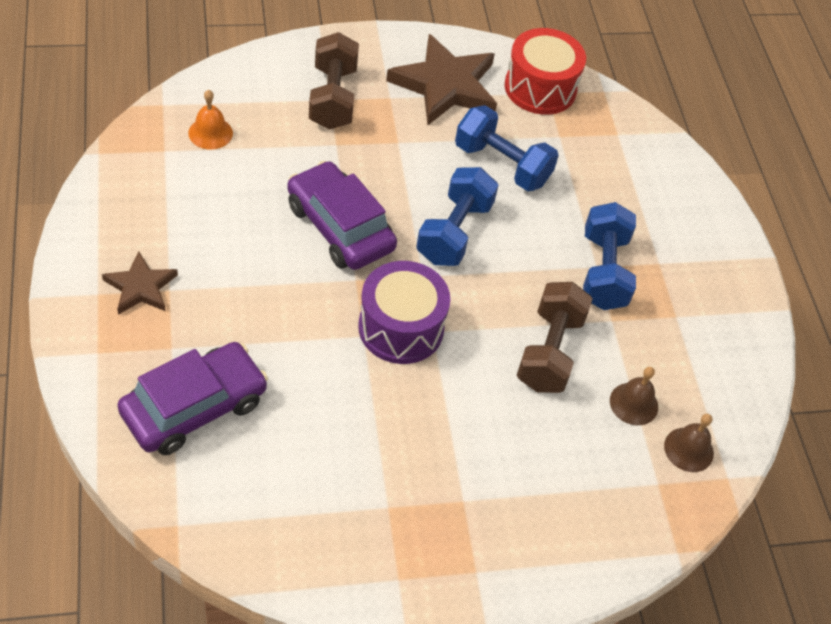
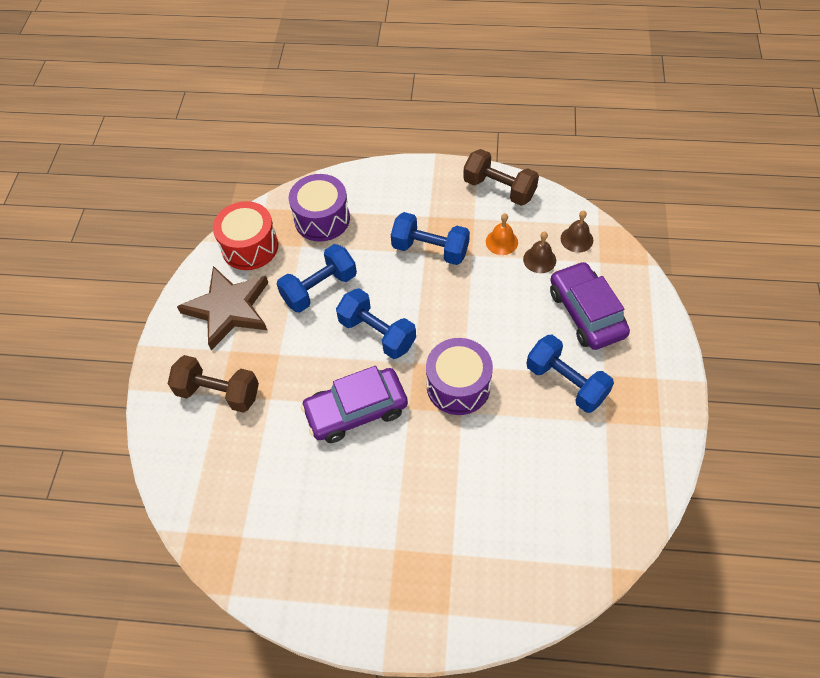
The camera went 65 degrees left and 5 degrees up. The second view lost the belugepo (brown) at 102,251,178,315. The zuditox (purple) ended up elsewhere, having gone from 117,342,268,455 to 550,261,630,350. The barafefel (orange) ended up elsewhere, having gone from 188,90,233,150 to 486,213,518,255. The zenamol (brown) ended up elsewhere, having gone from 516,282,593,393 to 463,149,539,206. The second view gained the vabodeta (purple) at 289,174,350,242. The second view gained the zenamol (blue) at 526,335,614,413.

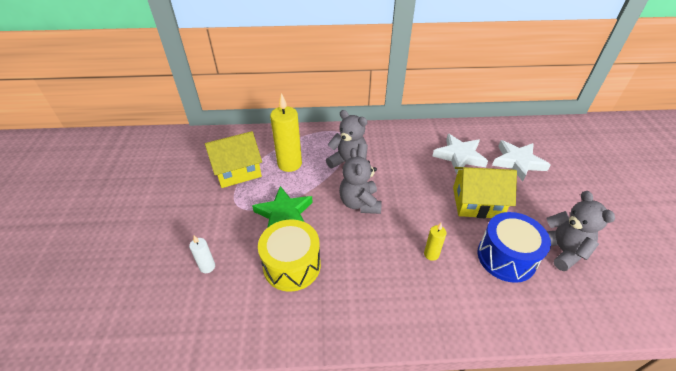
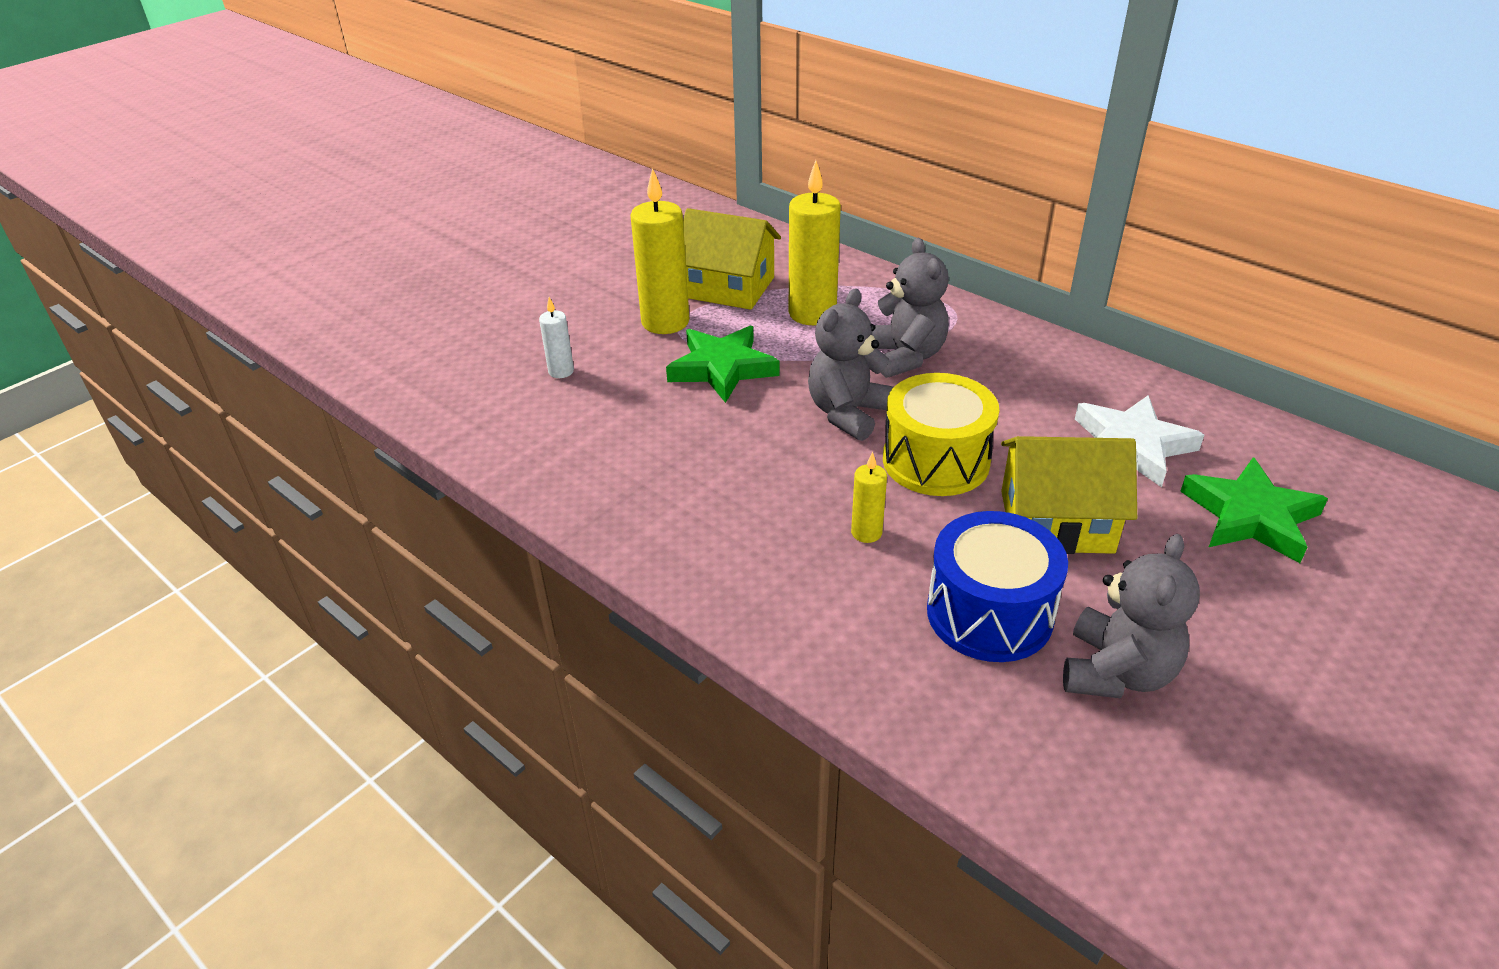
The camera went 45 degrees right and 5 degrees down. The vabodeta (yellow) ended up elsewhere, having gone from 258,219,321,292 to 883,373,999,496. The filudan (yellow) at 453,167,517,218 ended up facing another way, 45 degrees counterclockwise from before. What was the belugepo (white) at 492,140,551,182 turned into the belugepo (green) at 1180,457,1328,563. The second view gained the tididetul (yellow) at 630,168,689,334.

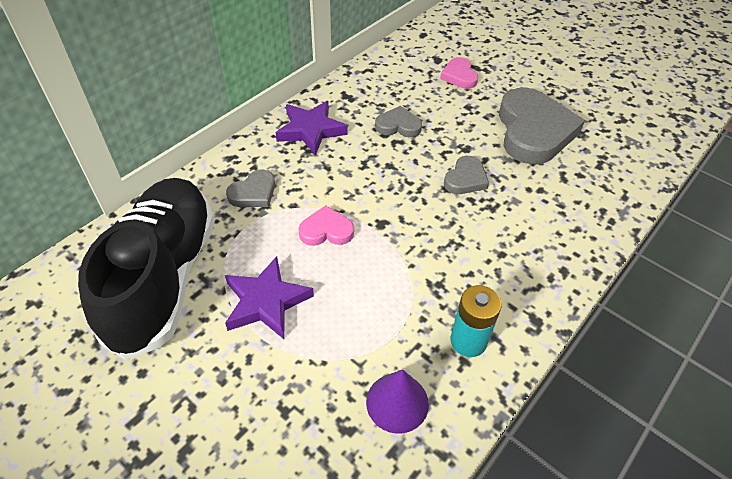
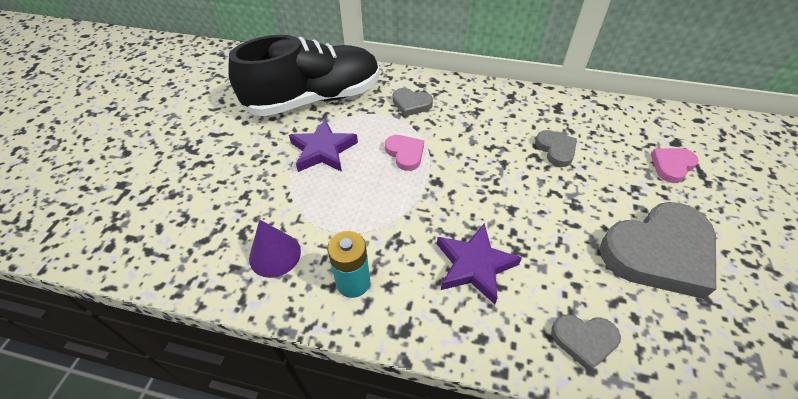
The camera went 65 degrees right and 0 degrees up. The belugepo (purple) ended up elsewhere, having gone from 276,101,348,156 to 437,223,522,304. The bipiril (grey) ended up elsewhere, having gone from 444,156,489,194 to 551,314,621,372.

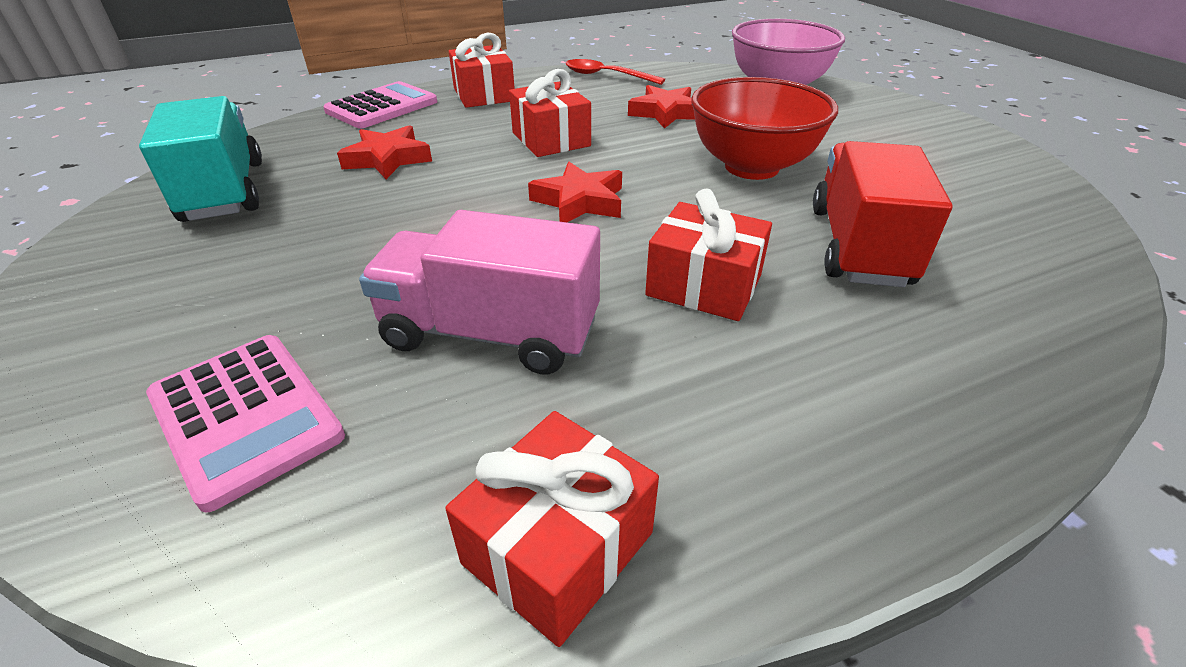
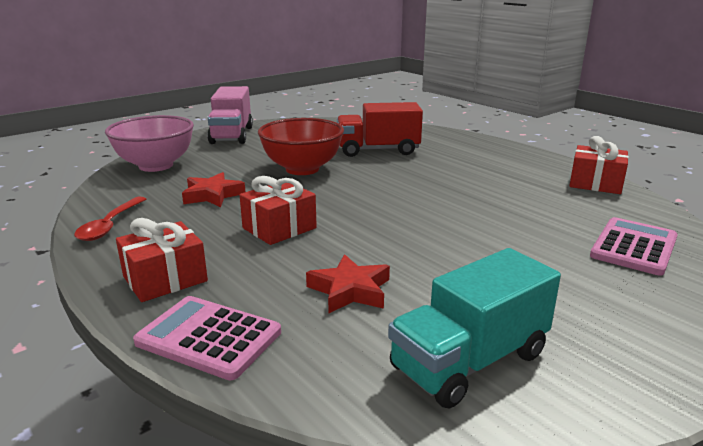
The camera went 105 degrees left and 15 degrees down. The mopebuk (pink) ended up elsewhere, having gone from 359,210,600,374 to 207,86,253,144. The second view lost the belugepo (red) at 528,162,622,222. The second view lost the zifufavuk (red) at 645,188,772,321.

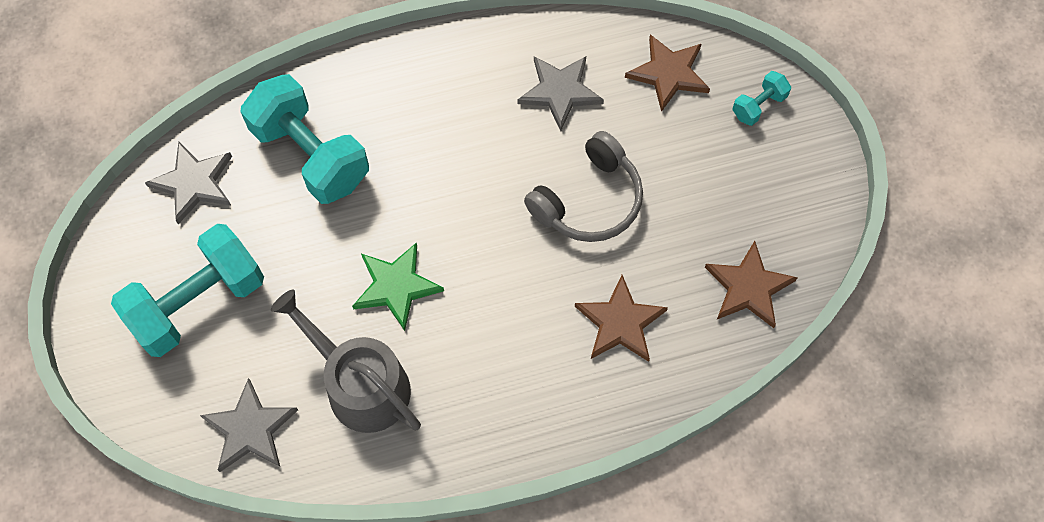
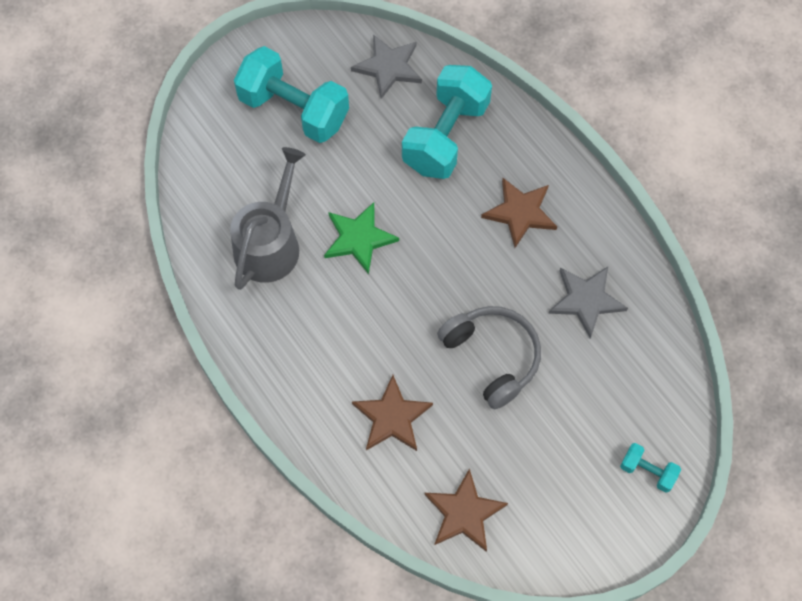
The camera went 70 degrees right and 0 degrees up. The second view lost the belugepo (grey) at 200,378,298,472. The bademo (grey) at 524,131,643,242 ended up facing another way, 150 degrees counterclockwise from before. The belugepo (brown) ended up elsewhere, having gone from 625,34,710,112 to 481,178,557,248.

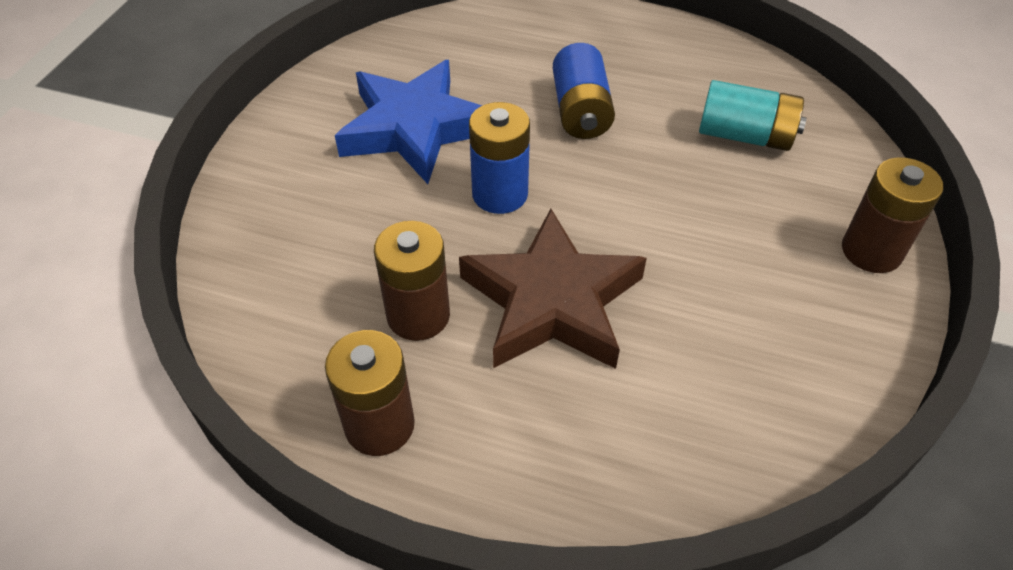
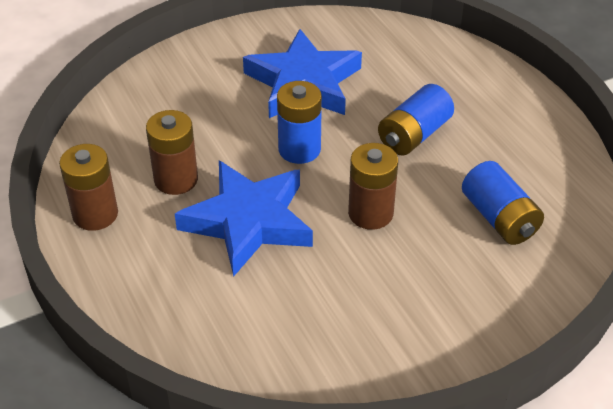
The camera went 45 degrees right and 5 degrees down. What was the belugepo (brown) at 459,209,647,369 turned into the belugepo (blue) at 175,161,313,277. What was the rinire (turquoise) at 699,80,806,151 turned into the rinire (blue) at 462,161,544,245. The rinire (brown) ended up elsewhere, having gone from 842,157,943,273 to 348,143,398,230.

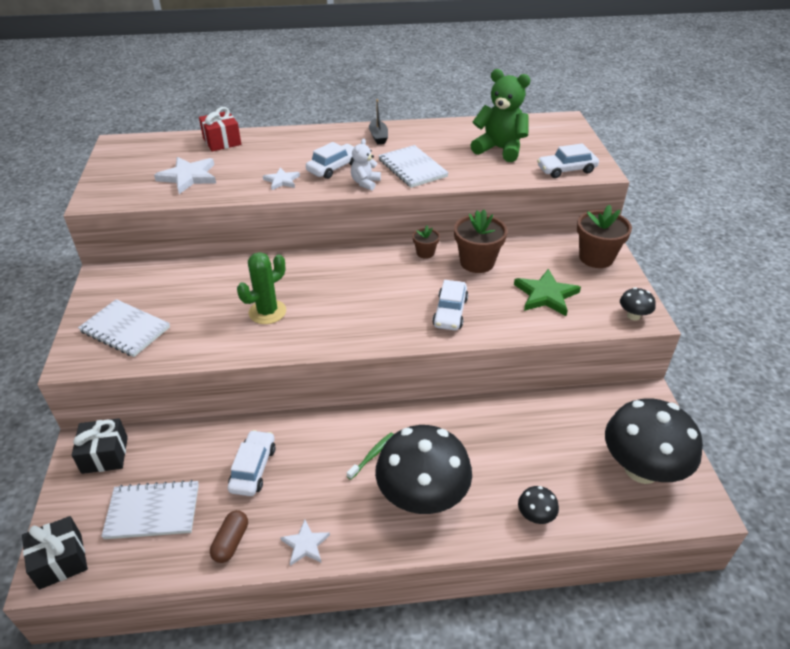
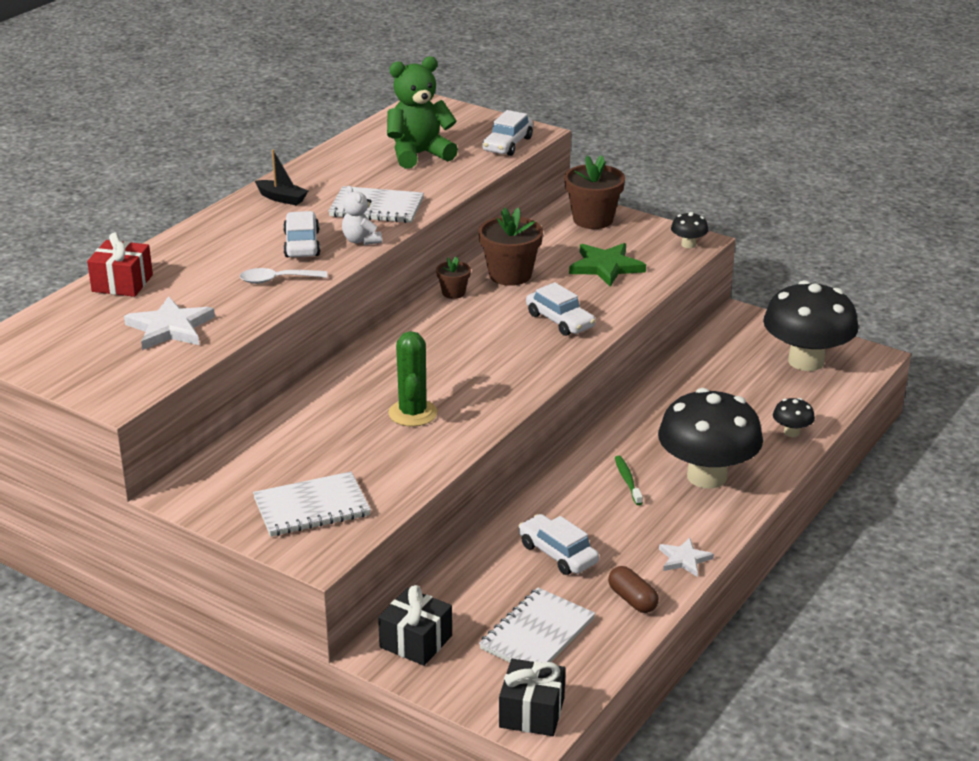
The camera went 50 degrees left and 10 degrees down. Where the belugepo (white) stood at 263,168,300,190, the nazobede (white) came to stand at 239,268,327,284.

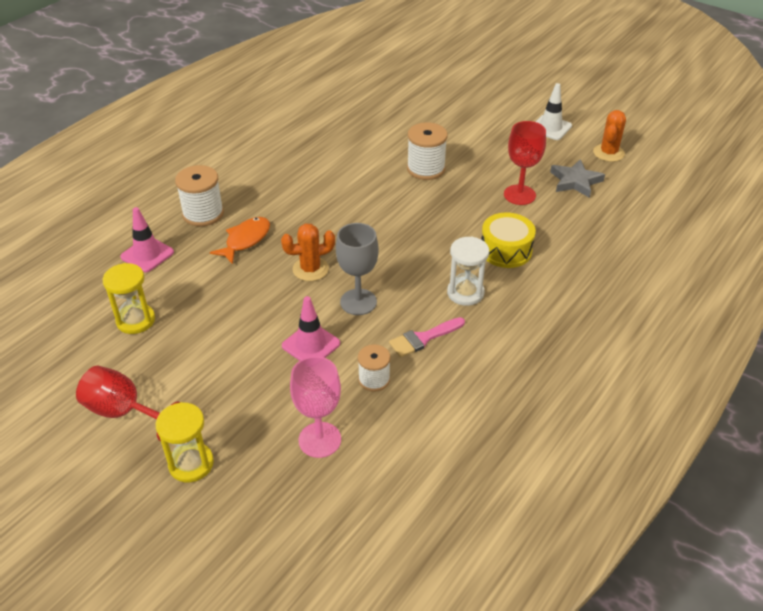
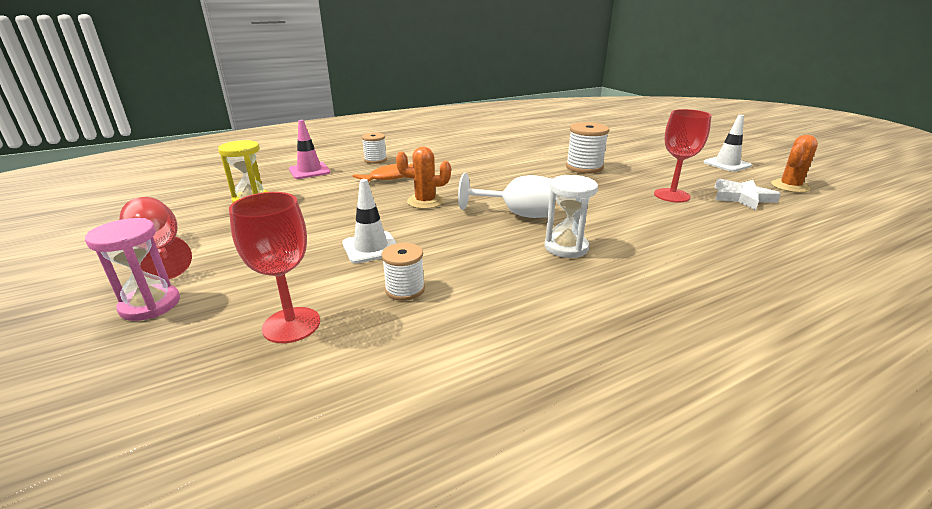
The camera went 25 degrees right and 15 degrees down. What was the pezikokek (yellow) at 156,402,214,483 turned into the pezikokek (pink) at 85,218,180,321. The size of the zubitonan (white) at 175,165,224,227 changed by a factor of 0.64. What was the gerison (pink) at 282,296,340,361 turned into the gerison (white) at 342,179,397,264. What was the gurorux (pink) at 290,356,341,458 turned into the gurorux (red) at 229,192,320,343. The second view lost the gurorux (grey) at 336,223,379,315. The second view lost the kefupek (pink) at 389,317,465,357. The second view lost the vabodeta (yellow) at 481,213,536,268. What was the belugepo (grey) at 550,159,605,198 turned into the belugepo (white) at 714,179,781,210. The second view gained the gurorux (white) at 458,173,552,218.

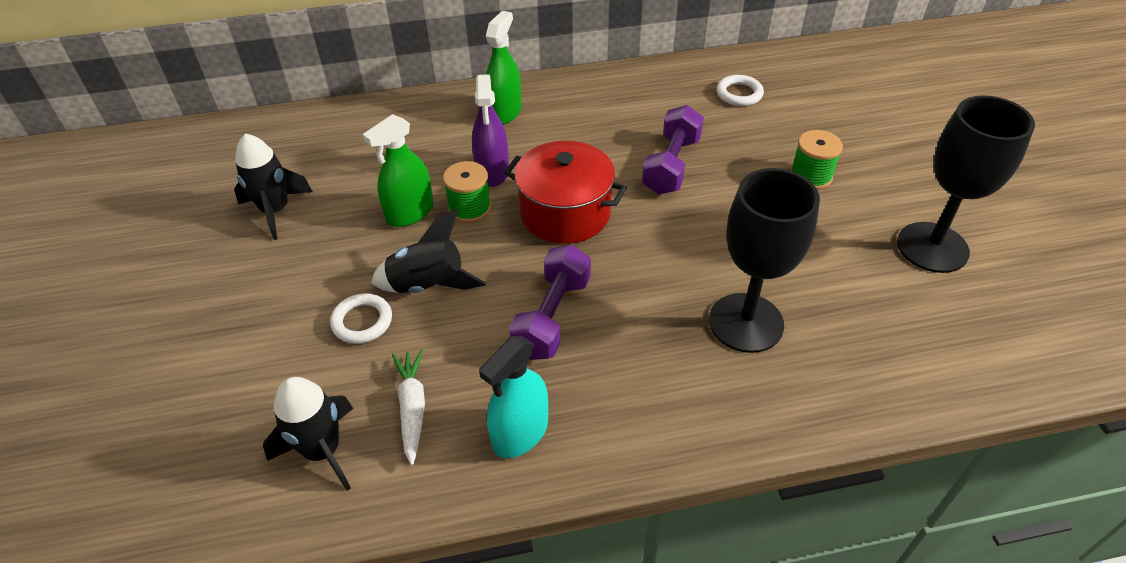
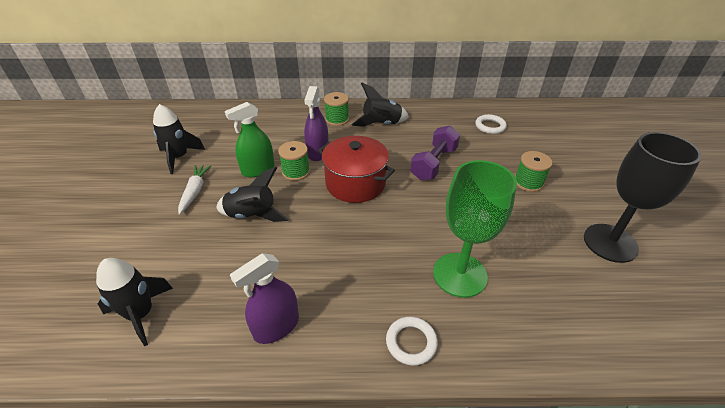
The camera went 10 degrees right and 5 degrees down. The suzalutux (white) ended up elsewhere, having gone from 330,293,392,344 to 386,317,438,366. The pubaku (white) ended up elsewhere, having gone from 392,350,425,465 to 178,165,211,215. What was the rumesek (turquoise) at 479,336,548,458 turned into the rumesek (purple) at 230,253,299,344. Where the rumesek (green) stood at 486,11,522,125, the zubitonan (green) came to stand at 324,92,349,126. The second view lost the zenamol (purple) at 509,245,591,360. What was the gurorux (black) at 709,168,820,353 turned into the gurorux (green) at 433,160,517,298. The second view gained the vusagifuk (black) at 352,83,409,127.

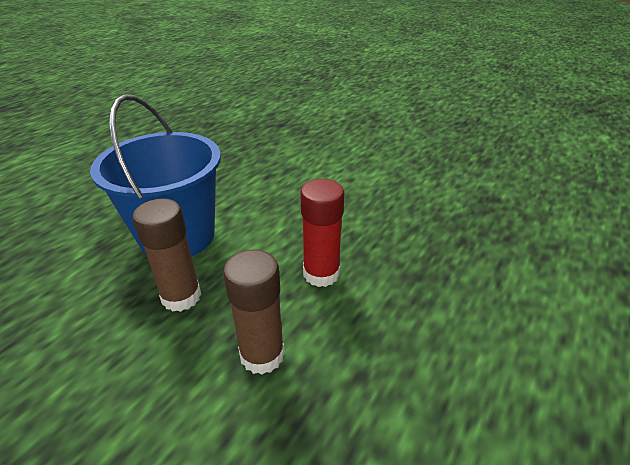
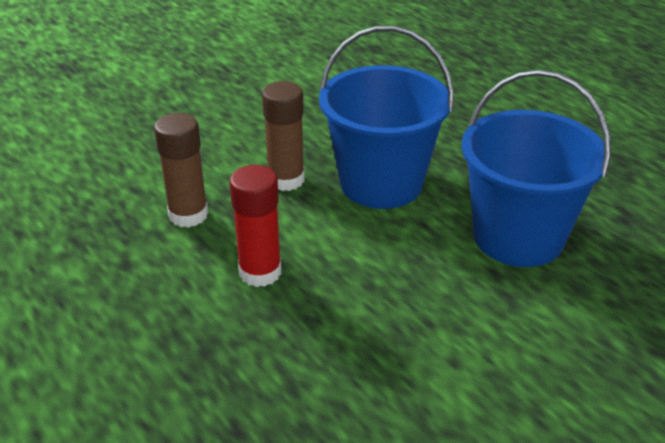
The camera went 110 degrees right and 0 degrees up. The second view gained the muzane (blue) at 462,70,611,267.

